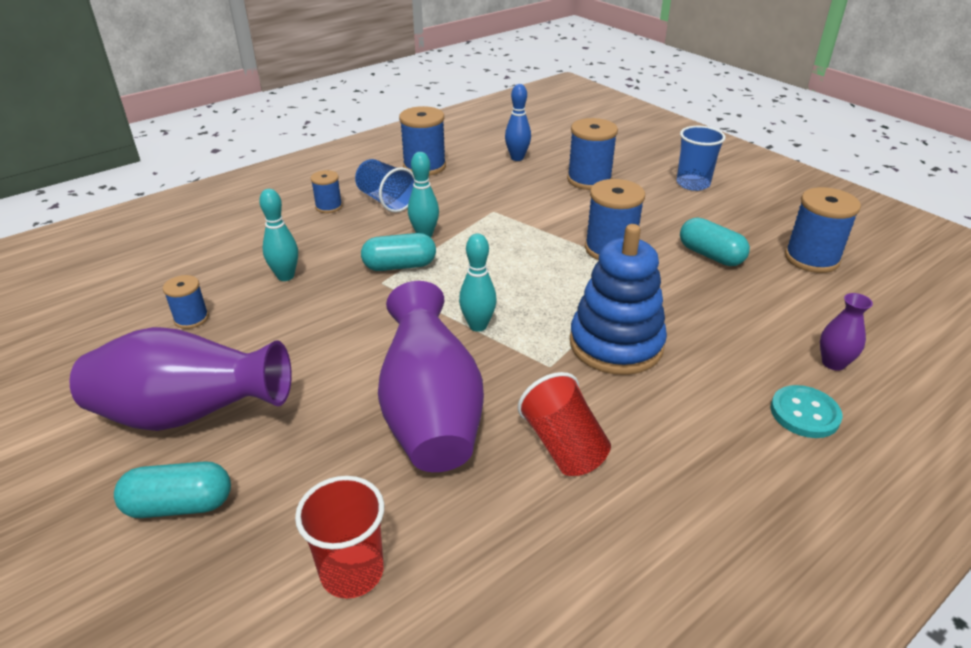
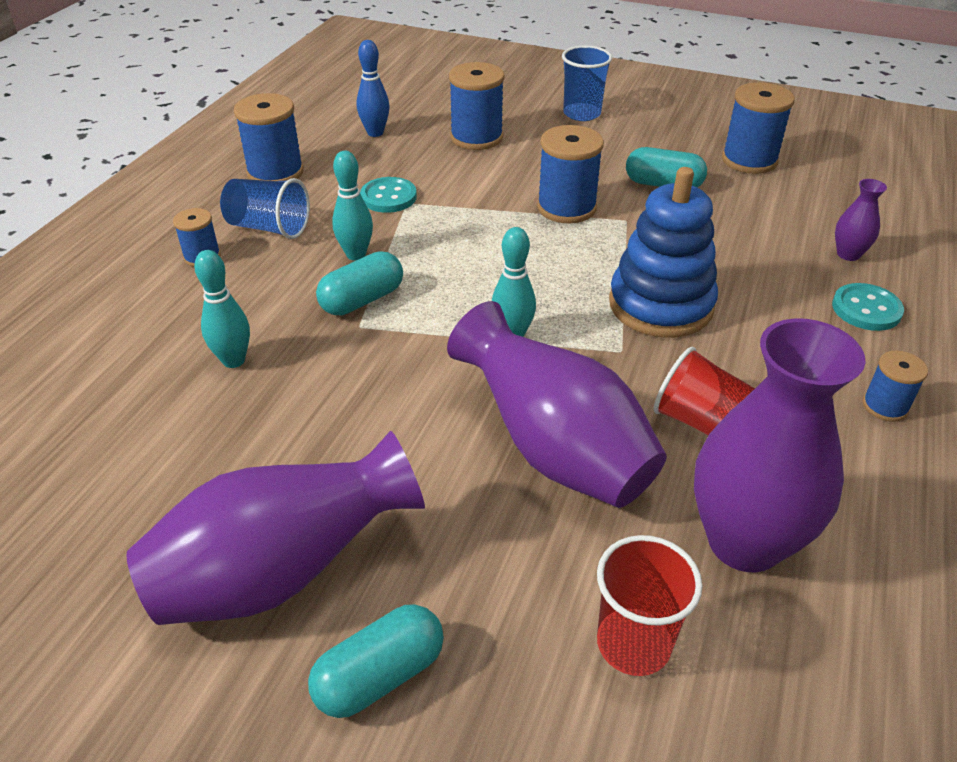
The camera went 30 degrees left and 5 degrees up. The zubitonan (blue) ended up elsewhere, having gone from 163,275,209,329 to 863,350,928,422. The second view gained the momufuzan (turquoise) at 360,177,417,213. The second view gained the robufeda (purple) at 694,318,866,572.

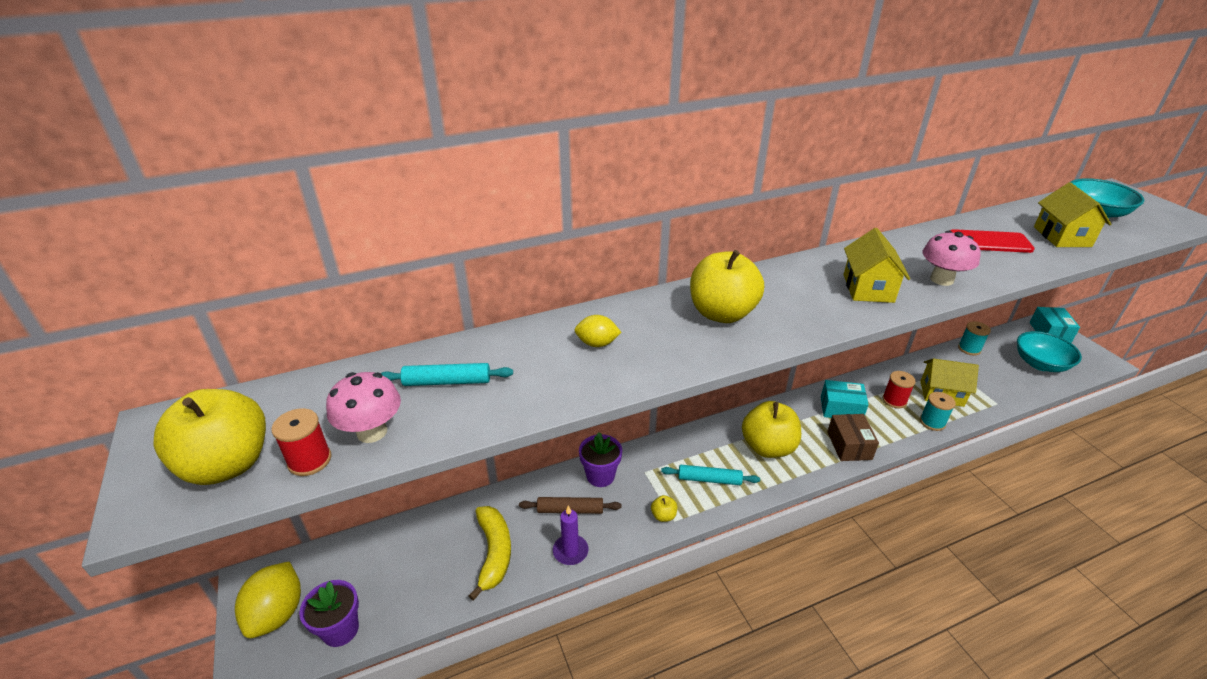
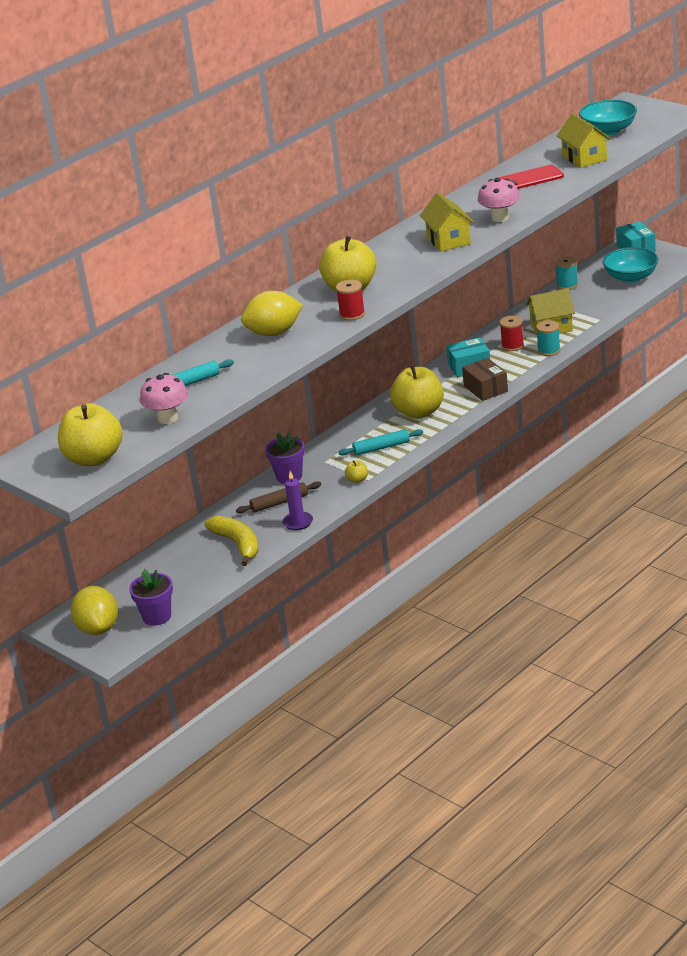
The camera went 20 degrees left and 5 degrees down. The zubitonan (red) ended up elsewhere, having gone from 271,408,331,476 to 336,279,365,321. The size of the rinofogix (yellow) at 575,315,622,347 changed by a factor of 1.80.

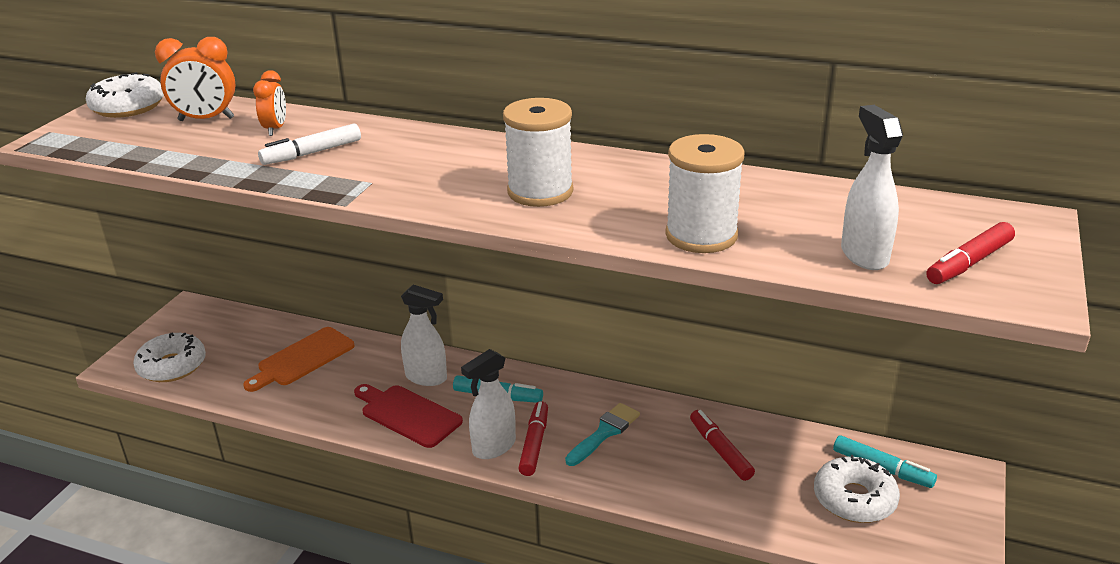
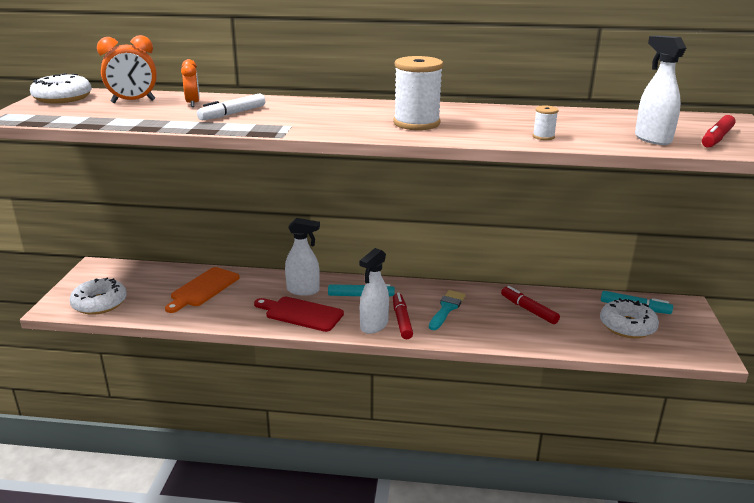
The camera went 15 degrees left and 5 degrees down. The size of the zubitonan (white) at 665,134,745,253 changed by a factor of 0.45.

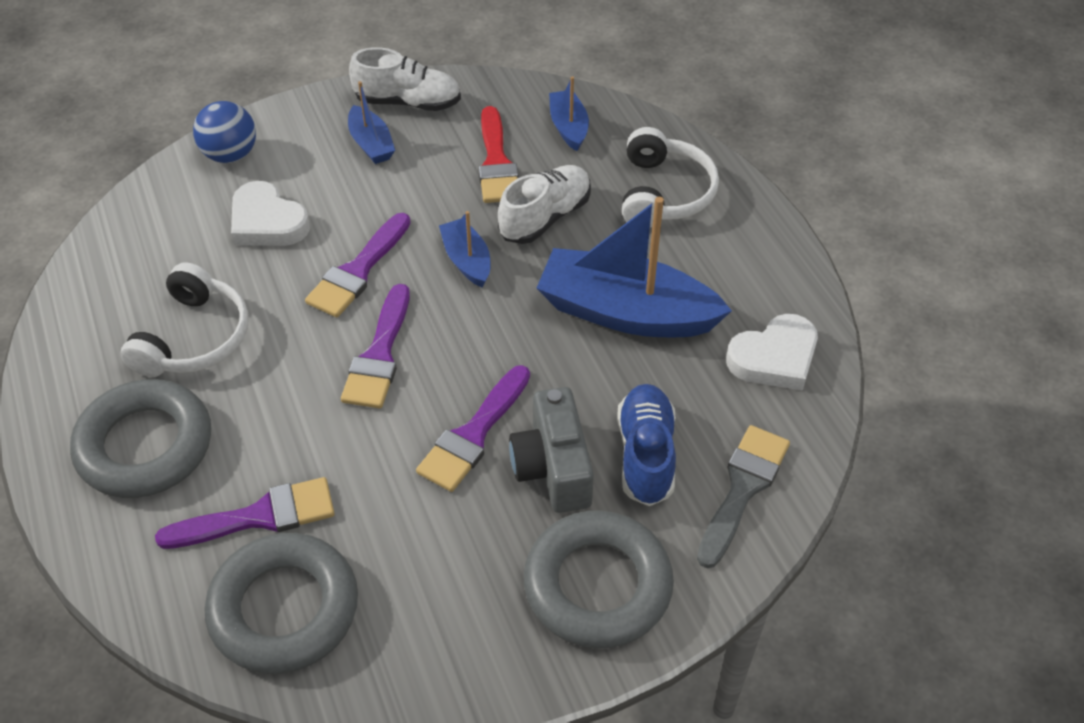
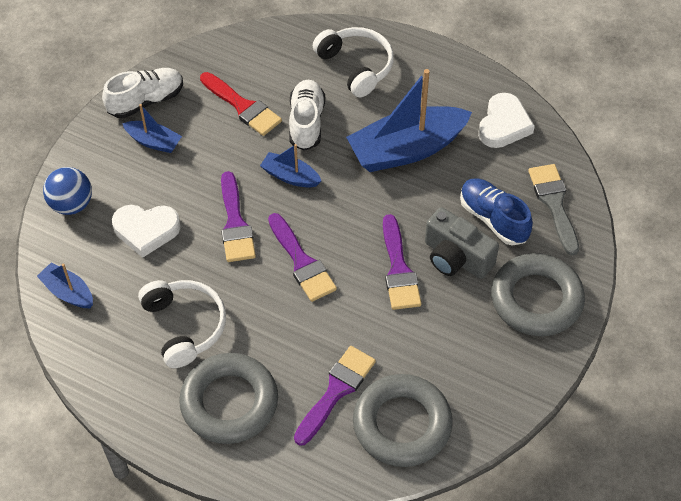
The camera went 40 degrees left and 5 degrees up. The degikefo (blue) ended up elsewhere, having gone from 549,76,589,151 to 37,263,93,308.

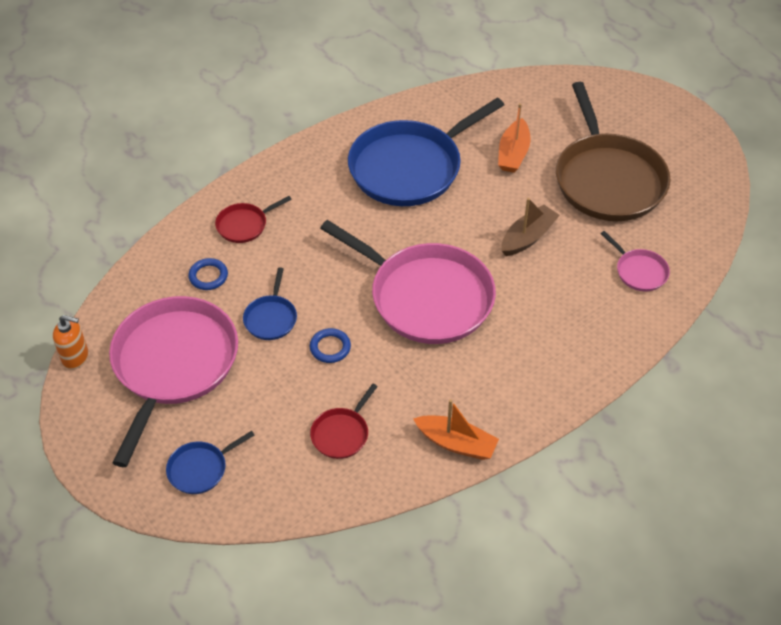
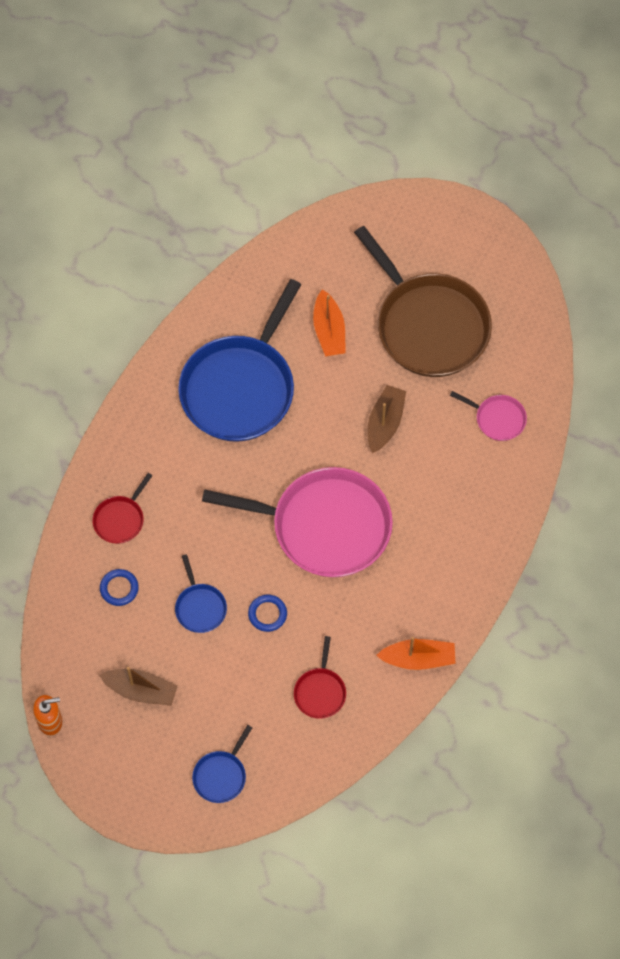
The camera went 25 degrees left and 15 degrees up. Where the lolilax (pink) stood at 109,296,238,467, the degikefo (brown) came to stand at 99,667,178,706.

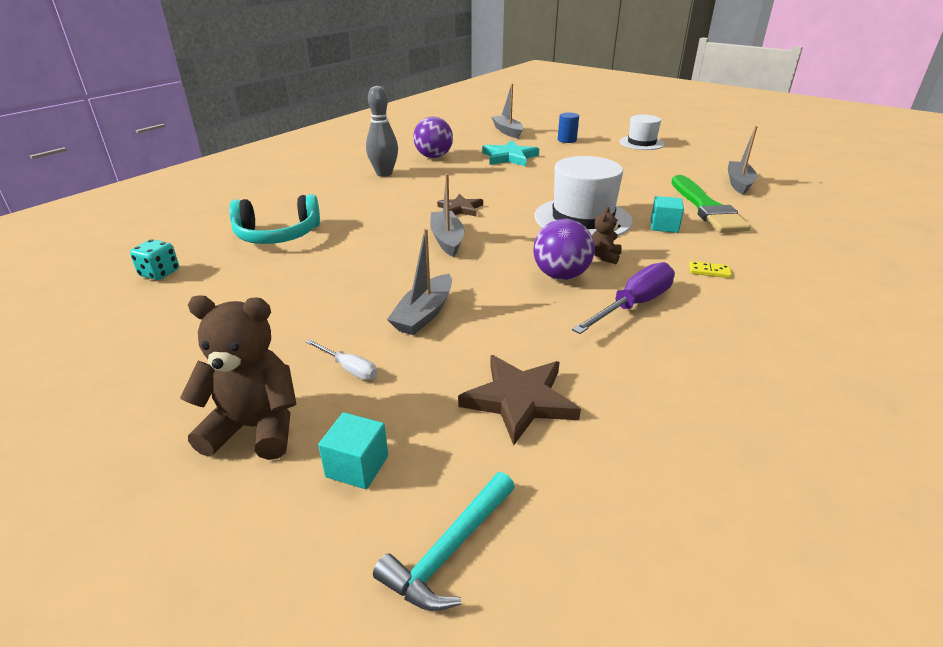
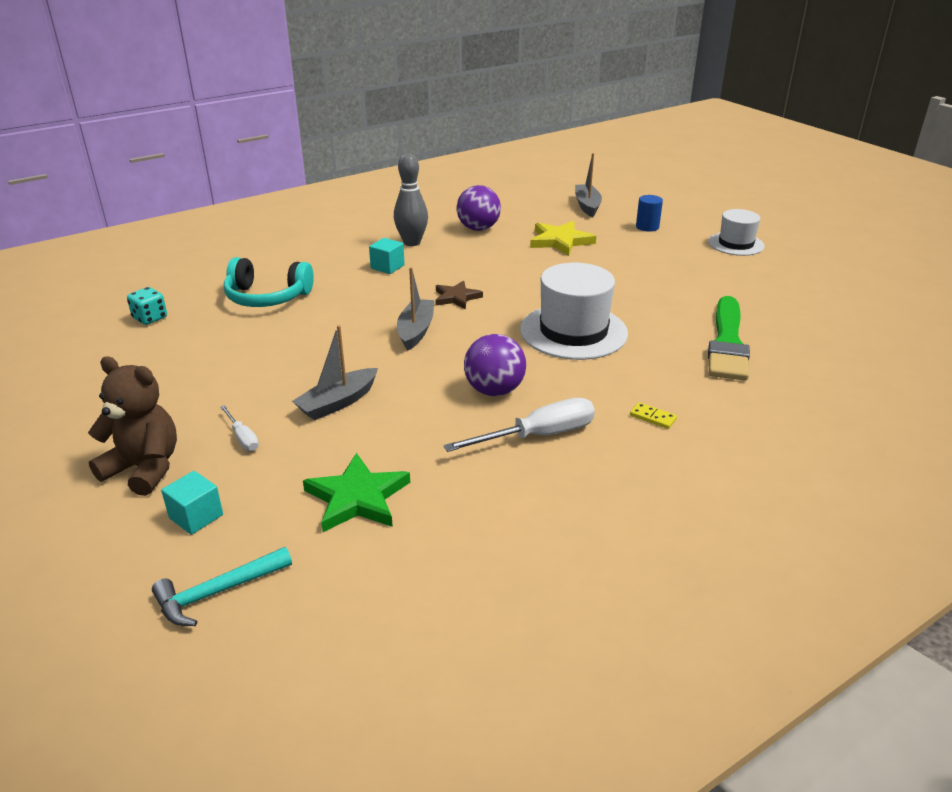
The camera went 20 degrees right and 0 degrees up. What was the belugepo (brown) at 458,355,581,445 turned into the belugepo (green) at 303,453,410,532. What was the belugepo (turquoise) at 482,140,539,166 turned into the belugepo (yellow) at 530,221,596,256. What was the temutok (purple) at 572,262,675,334 turned into the temutok (white) at 444,398,595,452. The second view lost the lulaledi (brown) at 592,207,622,264. The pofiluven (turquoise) ended up elsewhere, having gone from 650,196,684,233 to 369,238,405,274. The second view lost the degikefo (grey) at 728,126,758,195.

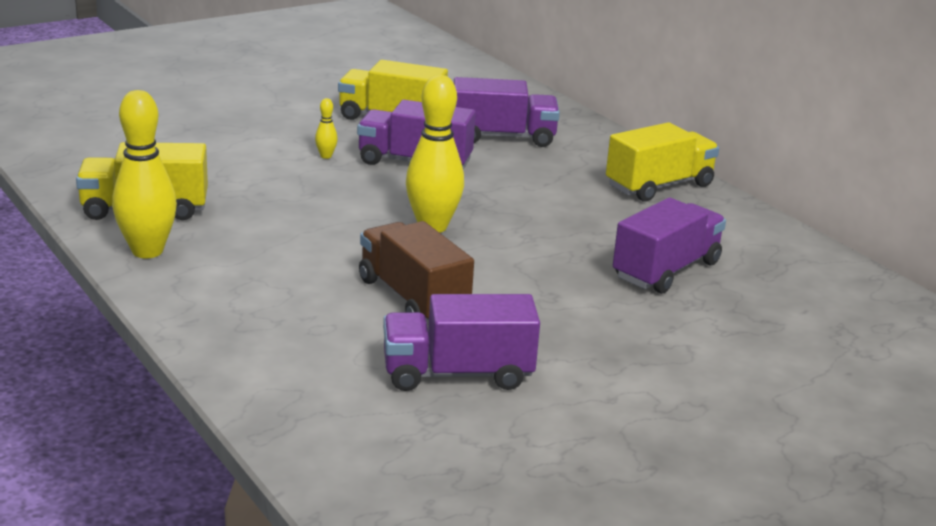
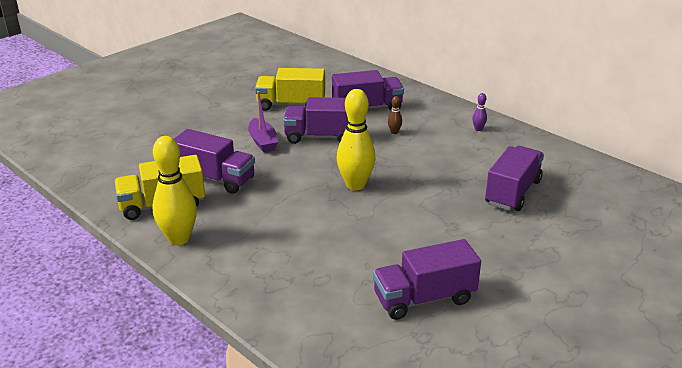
The camera went 10 degrees left and 5 degrees up. Where the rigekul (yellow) stood at 315,98,338,159, the degikefo (purple) came to stand at 248,91,278,152. The second view lost the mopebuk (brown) at 359,221,474,321. Where the mopebuk (yellow) stood at 606,122,719,201, the rigekul (purple) came to stand at 472,93,487,131. The second view gained the mopebuk (purple) at 174,129,255,194. The second view gained the rigekul (brown) at 388,96,402,134.

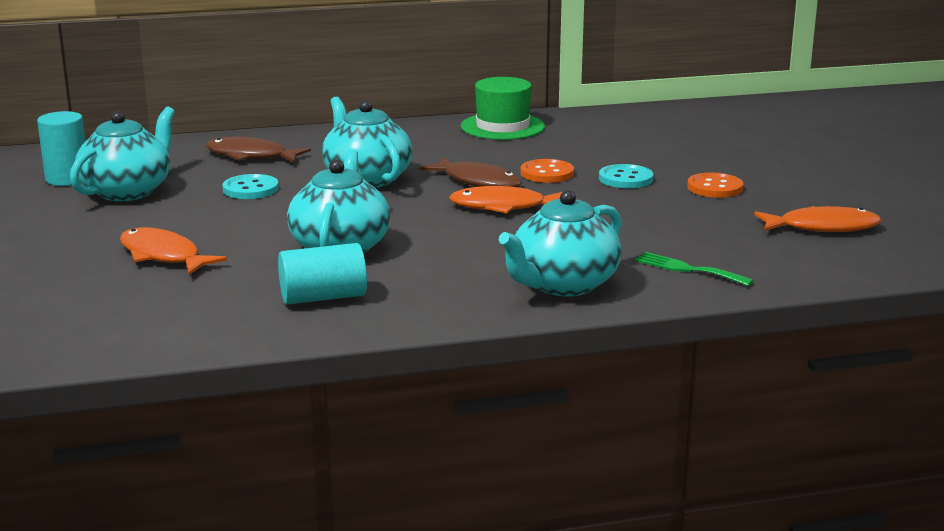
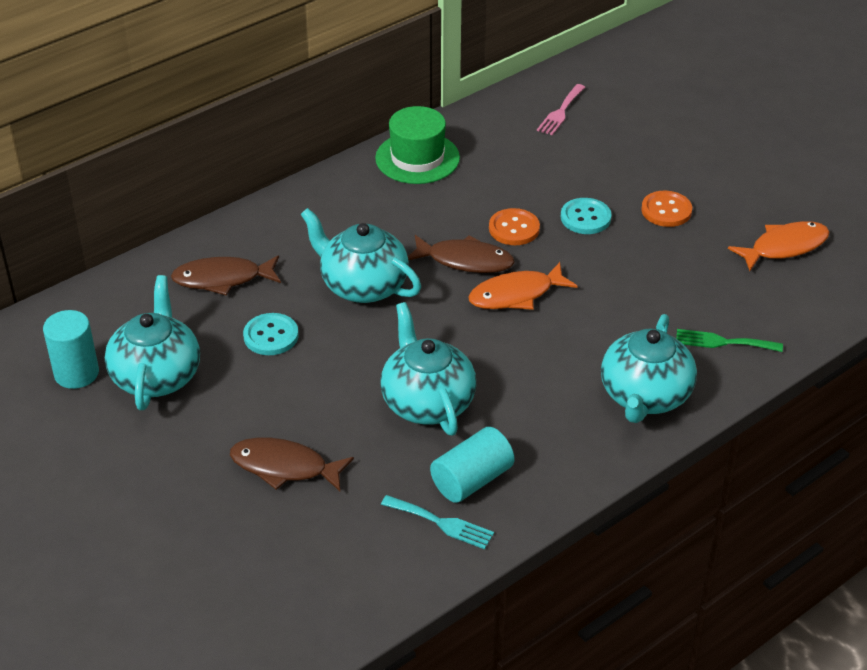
The camera went 25 degrees left and 20 degrees up. What was the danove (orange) at 120,227,227,275 turned into the danove (brown) at 230,437,354,491. The second view gained the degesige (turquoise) at 381,495,494,549. The second view gained the degesige (pink) at 537,84,585,135.

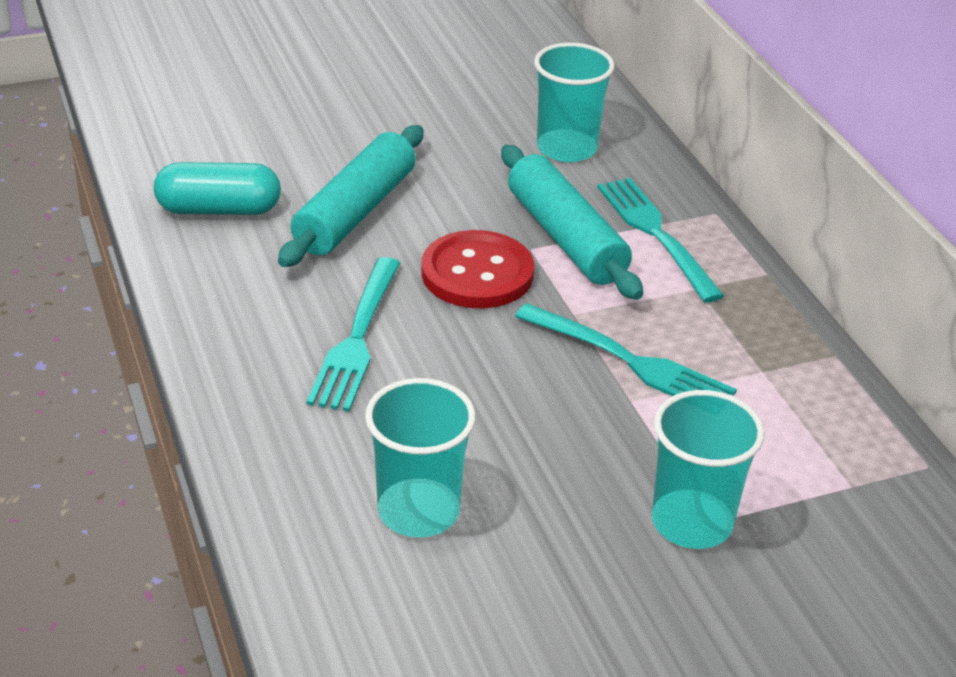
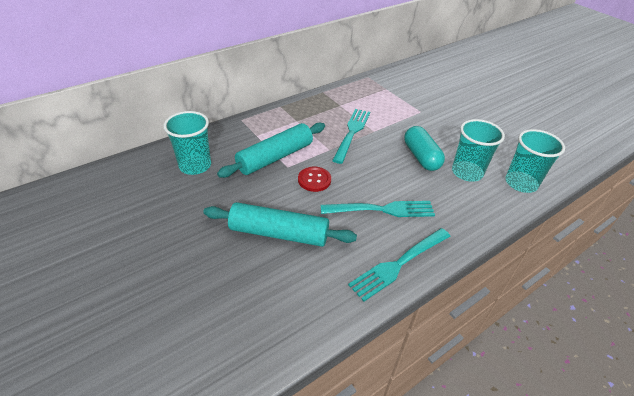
The camera went 105 degrees left and 5 degrees up. The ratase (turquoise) ended up elsewhere, having gone from 154,162,281,215 to 404,126,445,171. The size of the momufuzan (red) at 421,230,534,308 changed by a factor of 0.62. The degesige (turquoise) ended up elsewhere, having gone from 597,178,724,303 to 348,228,450,301. The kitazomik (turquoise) ended up elsewhere, having gone from 652,390,765,549 to 505,129,565,193.

